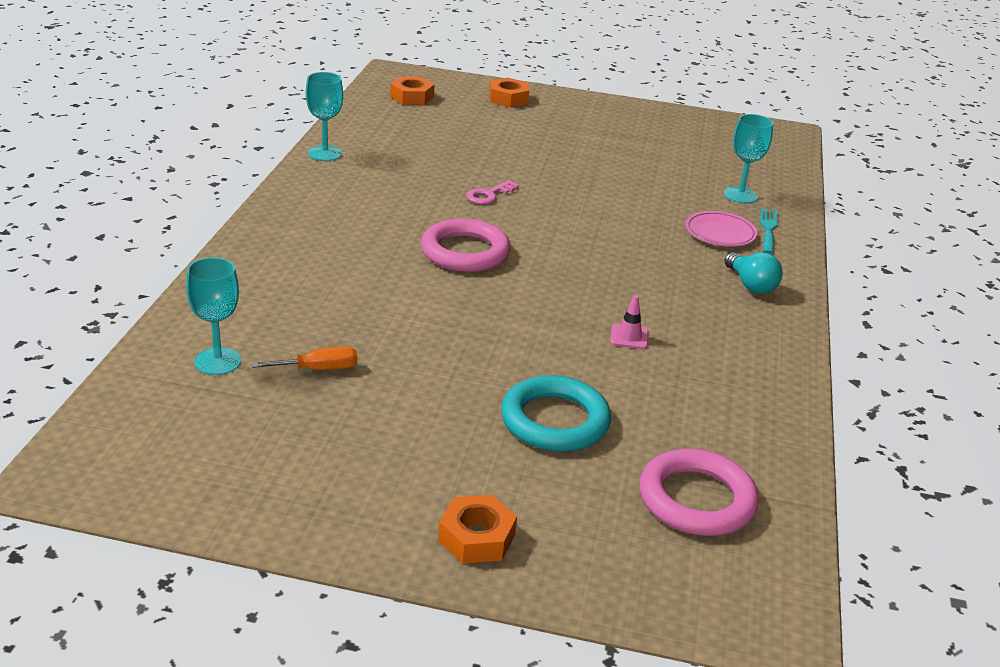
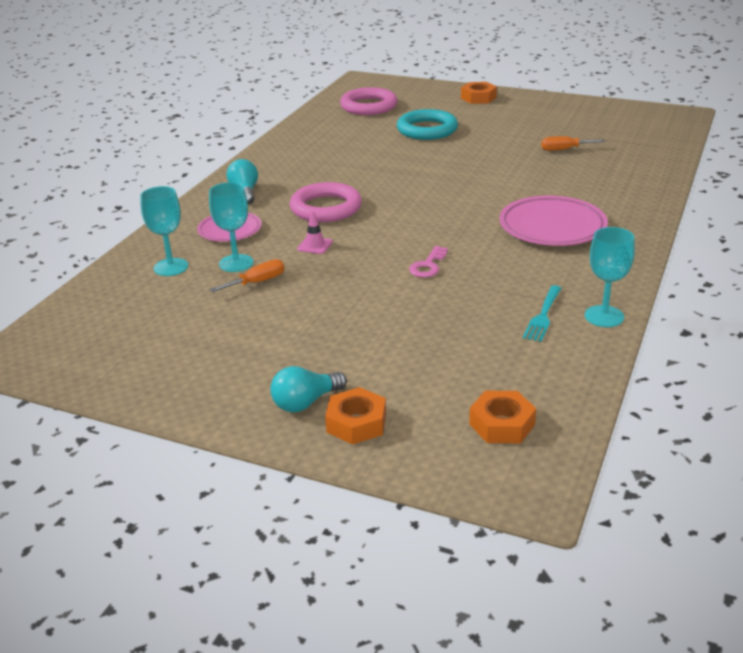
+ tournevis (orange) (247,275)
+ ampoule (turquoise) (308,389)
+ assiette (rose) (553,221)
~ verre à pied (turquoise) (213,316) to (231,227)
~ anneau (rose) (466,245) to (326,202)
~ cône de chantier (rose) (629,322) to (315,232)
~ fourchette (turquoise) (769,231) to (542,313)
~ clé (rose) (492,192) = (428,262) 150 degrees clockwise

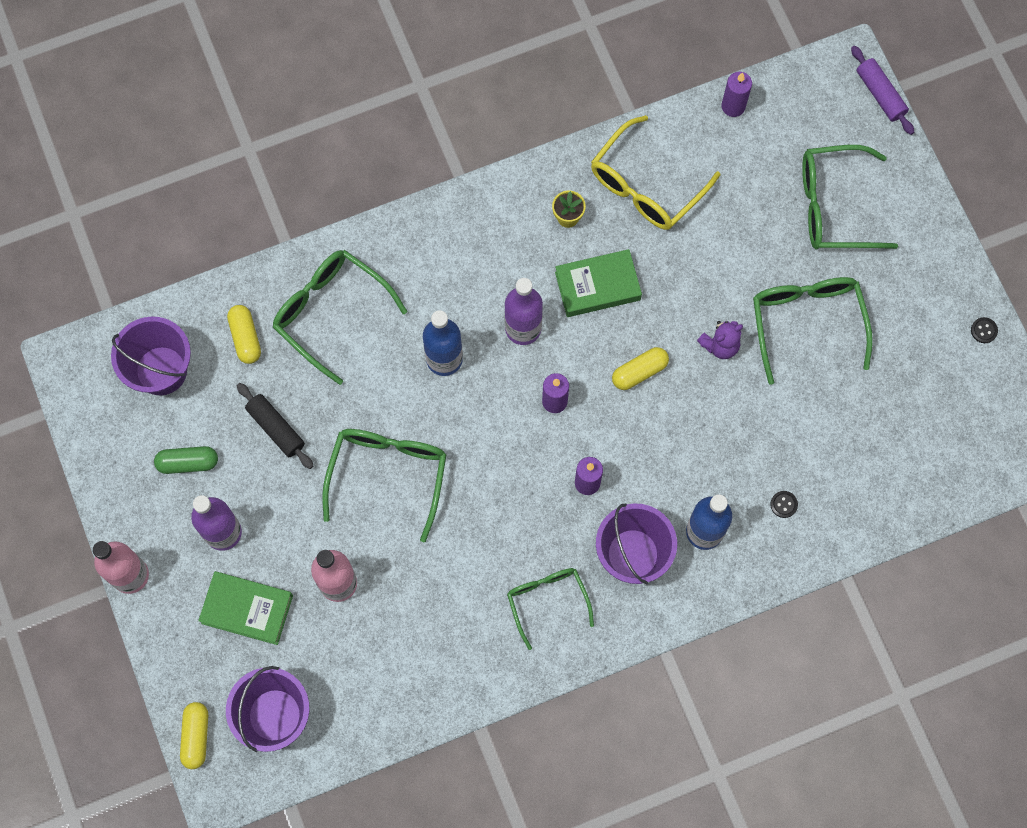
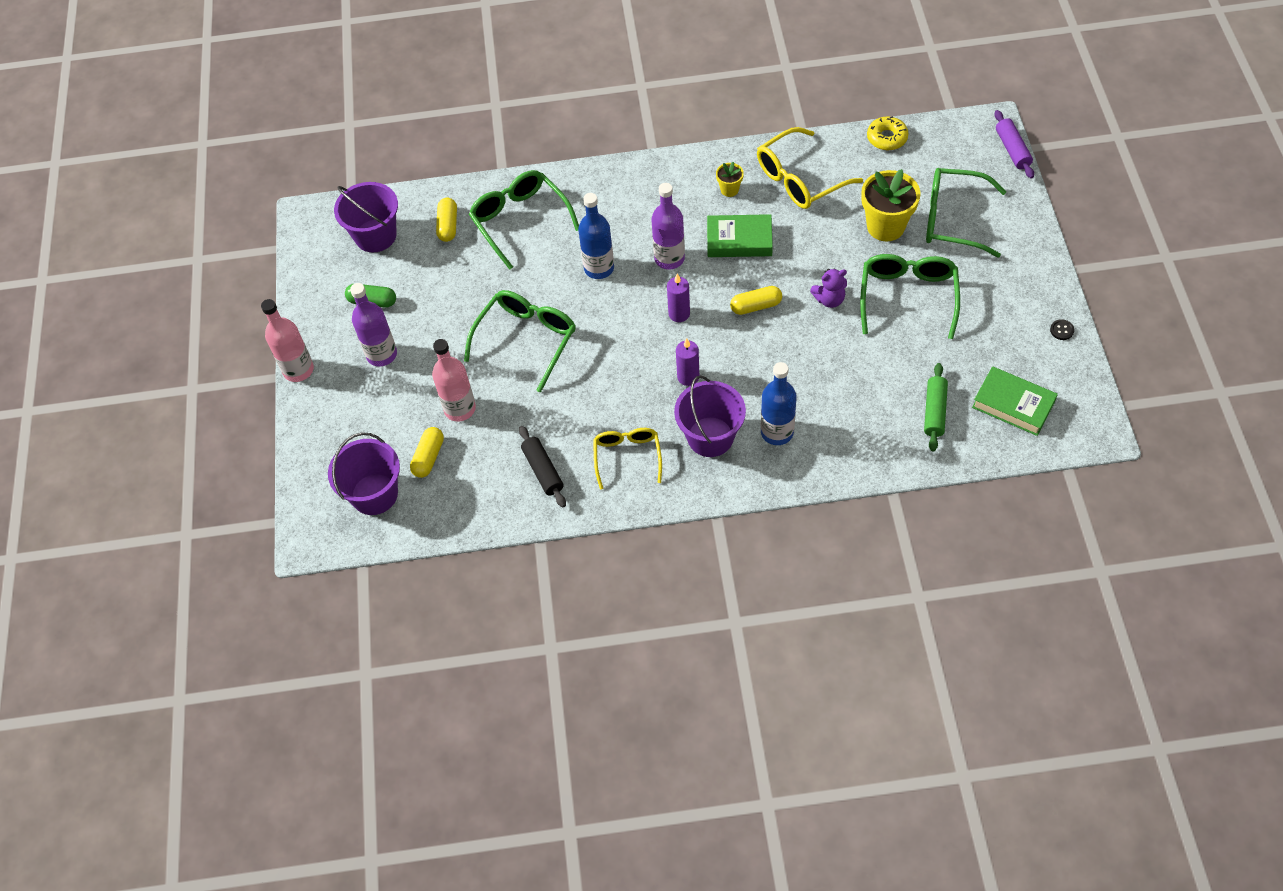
- bouton (noir) (784,504)
+ pot de fleurs (jaune) (890,205)
+ rouleau à pâtisserie (vert) (936,407)
~ gélule (jaune) (194,735) to (427,452)
~ livre (vert) (245,608) to (1015,401)
~ rouleau à pâtisserie (noir) (275,426) to (542,466)
~ bougie (violet) (736,94) to beignet (jaune) (888,133)
~ lunettes (vert) (550,609) to lunettes (jaune) (627,458)

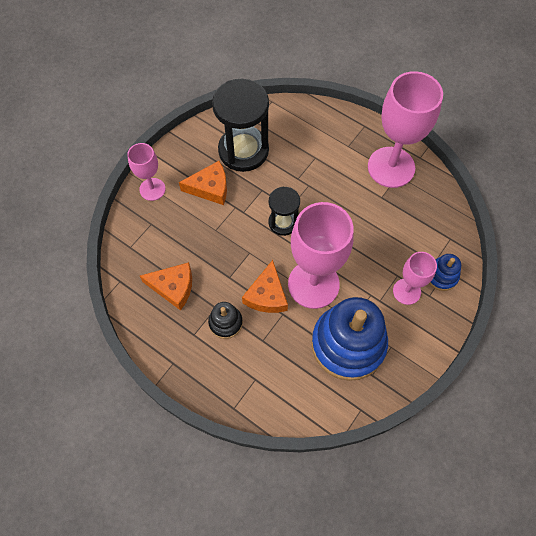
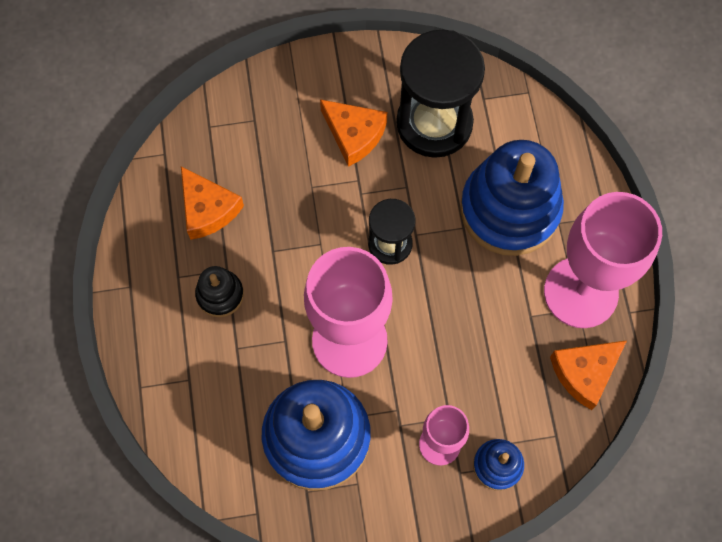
- verre à pied (rose) (146,172)
+ jouet à empiler (bleu) (512,198)
~ fromage (orange) (265,286) to (588,375)

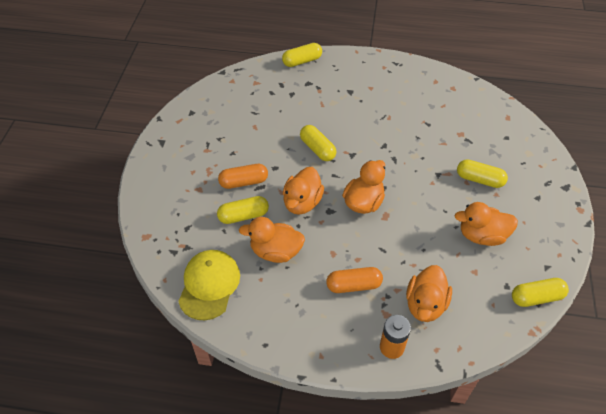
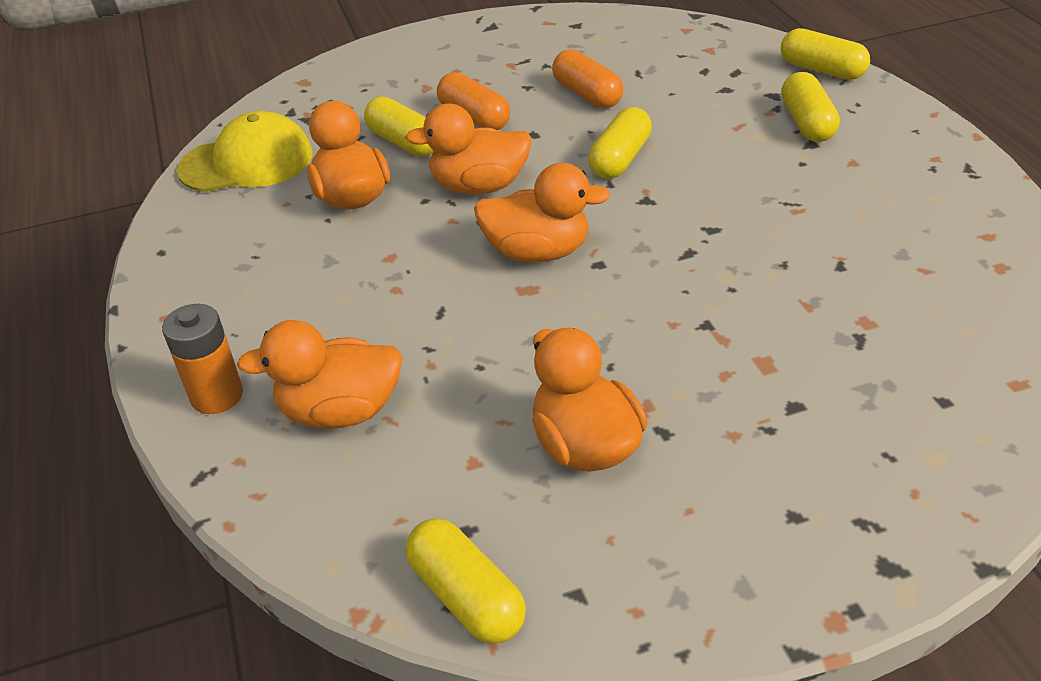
~ gélule (orange) (354,280) to (588,78)
~ gélule (jaune) (482,174) to (810,107)

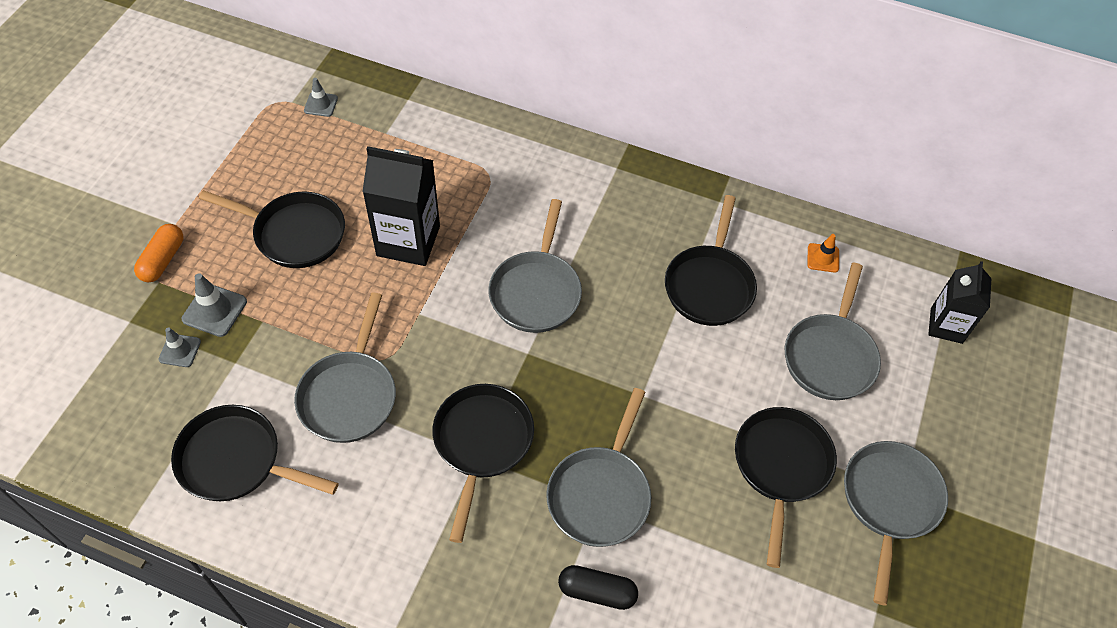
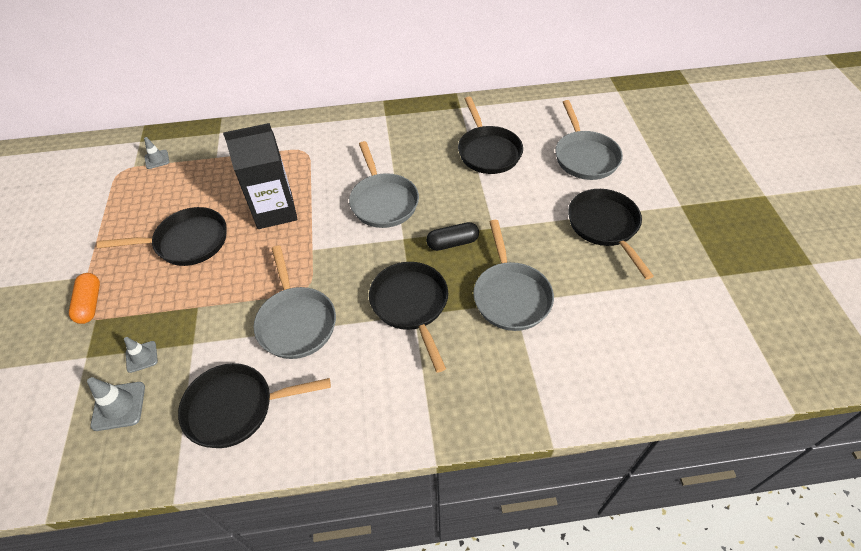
- cône de chantier (orange) (823,253)
- poêle (gris) (896,523)
- brique de lait (noir) (959,302)
~ cône de chantier (gris) (214,305) to (116,404)
~ gélule (noir) (598,587) to (452,236)

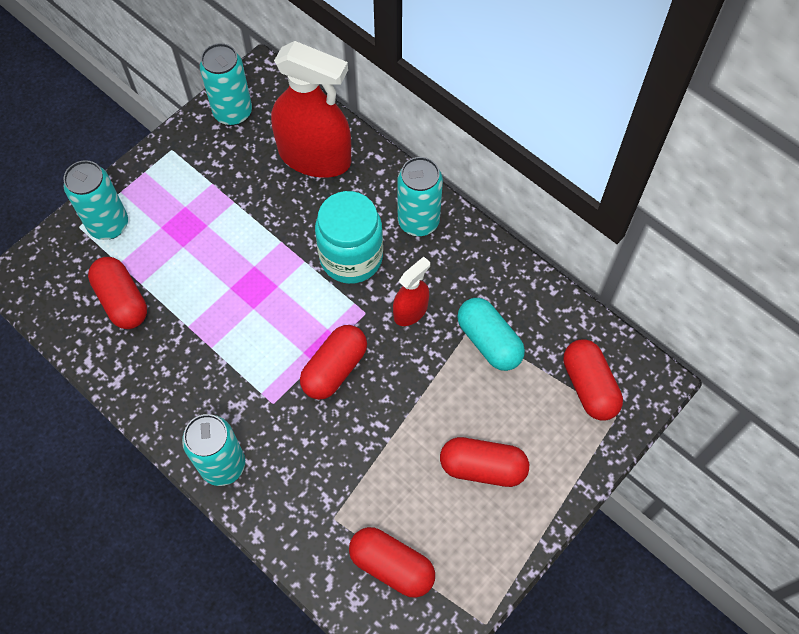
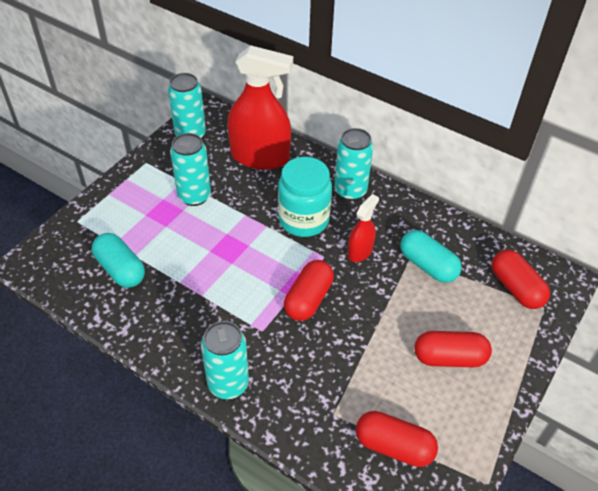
~ canette (turquoise) (95,200) to (190,169)
~ gélule (rouge) (117,293) to gélule (turquoise) (118,260)

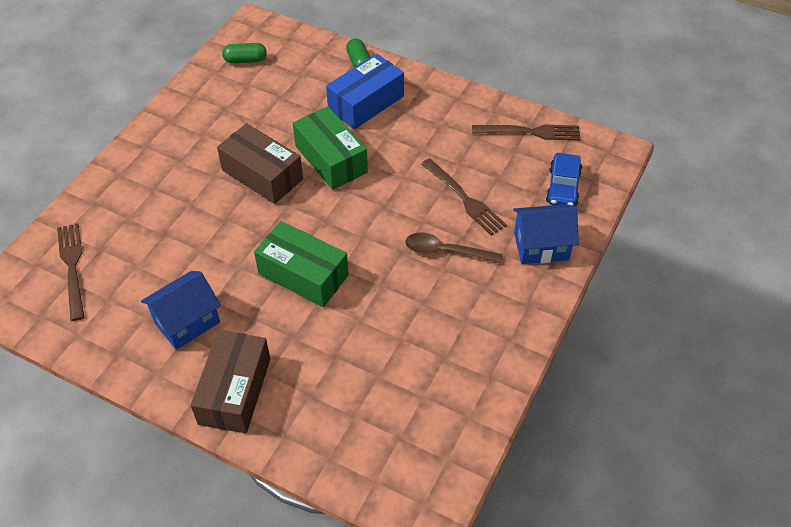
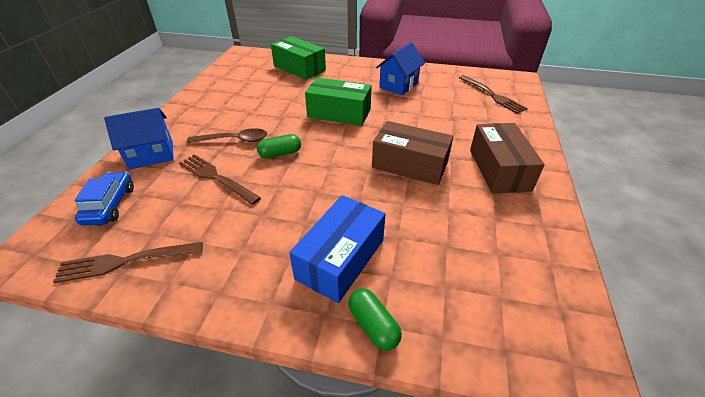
~ boîte (marron) (230,382) to (507,158)
~ gélule (vert) (244,53) to (279,146)
~ boîte (vert) (330,148) to (298,58)

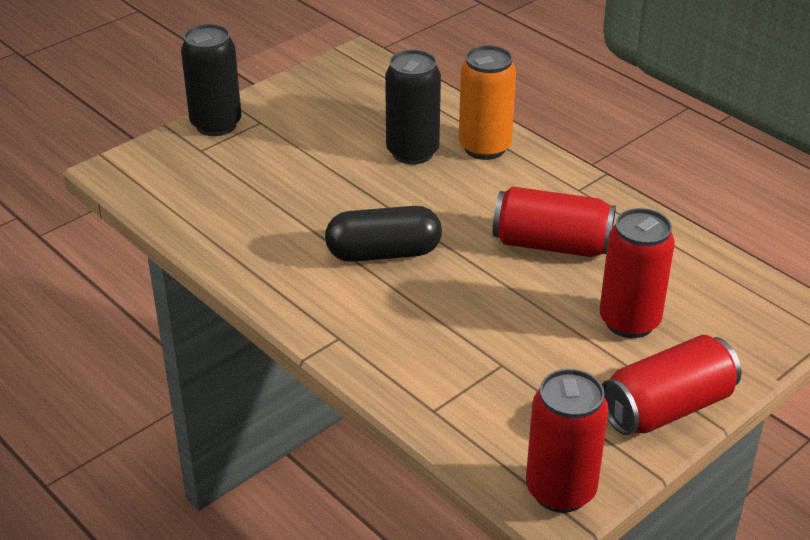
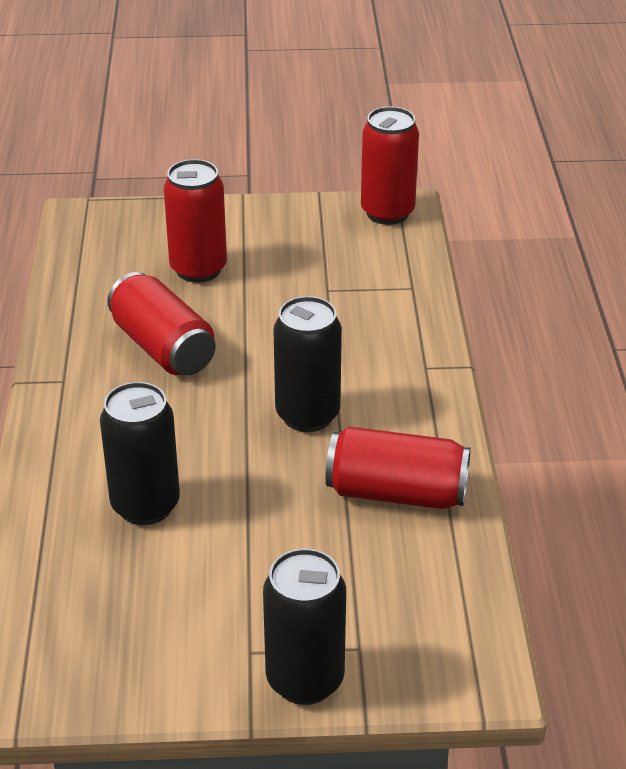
- canette (orange) (487,102)
~ canette (rouge) (671,385) to (398,468)
~ gélule (noir) (383,234) to canette (noir) (308,364)

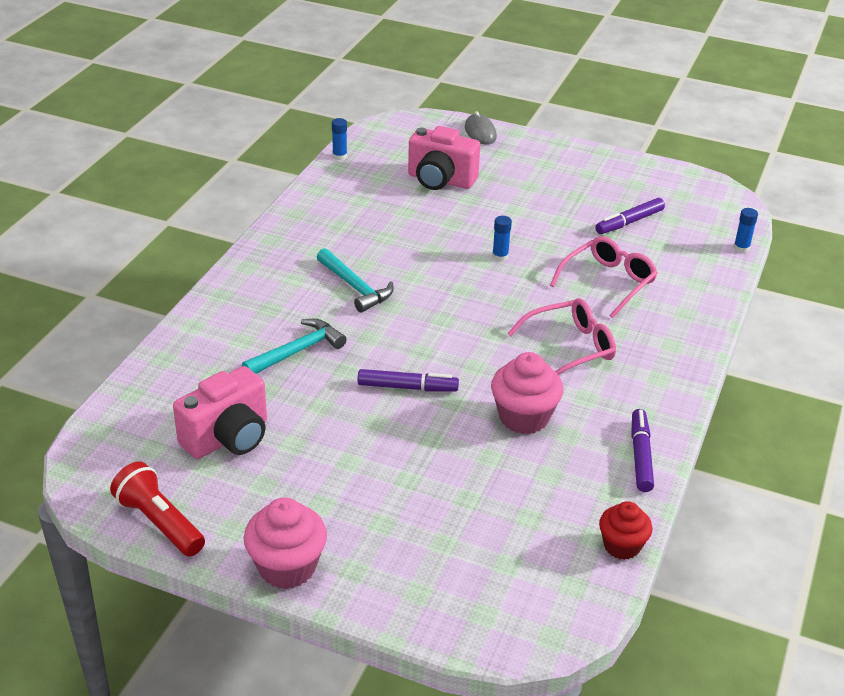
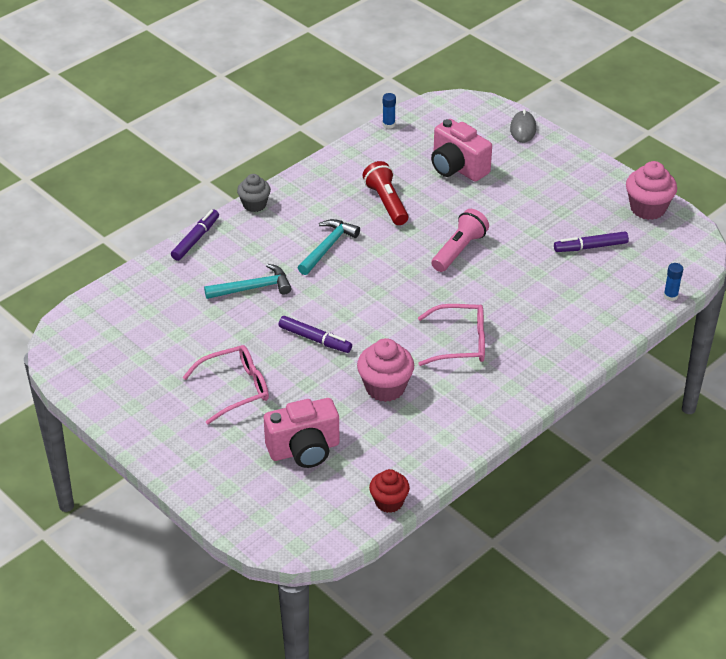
+ muffin (gris) (254,193)
~ lampe de poche (rouge) (157,509) to (385,193)
~ appareil photo (rose) (220,412) to (302,433)
~ muffin (rose) (285,543) to (651,190)
~ lunettes (rose) (604,277) to (225,385)
~ feutre (violet) (642,450) to (195,235)
~ bâton de colle (bleu) (502,238) to lampe de poche (rose) (460,240)
~ marteau (turquoise) (355,280) = (329,247) 135 degrees counterclockwise

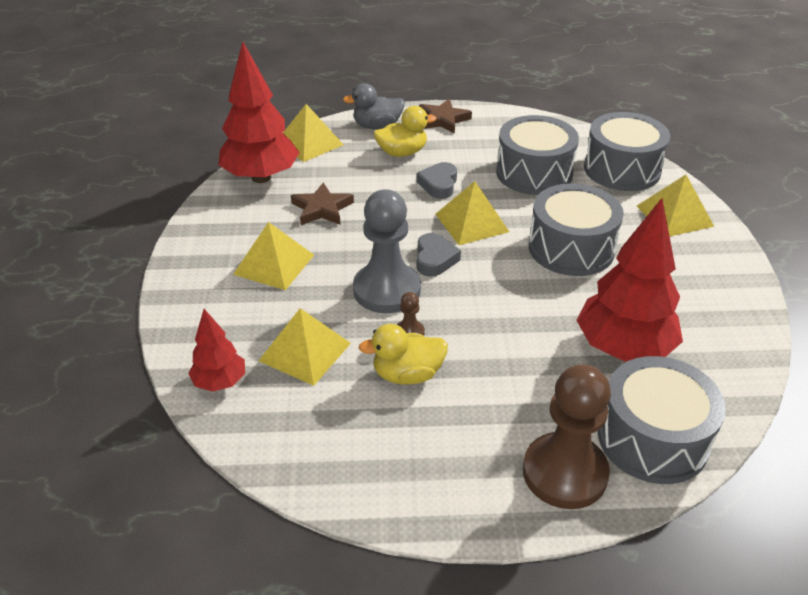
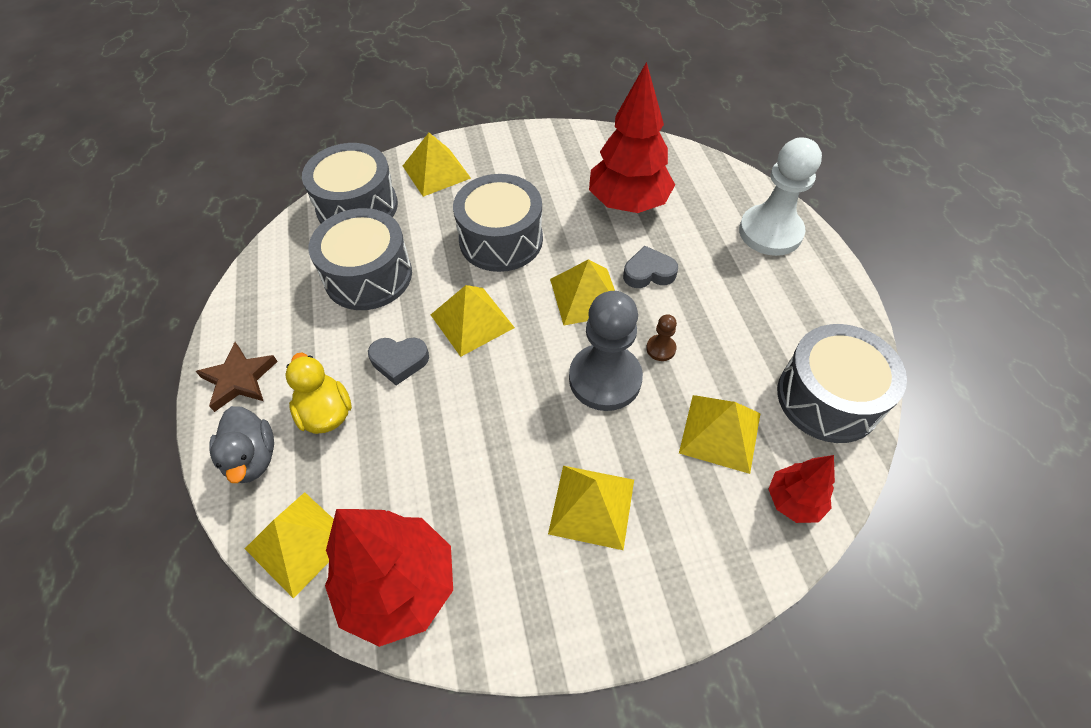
- étoile (marron) (322,203)
- canard (jaune) (403,354)
+ pyramide (jaune) (582,292)
~ cœur (gris) (438,255) to (650,267)
~ tambour (gris) (662,420) to (842,383)
~ pion (marron) (567,436) to pion (blanc) (780,196)

